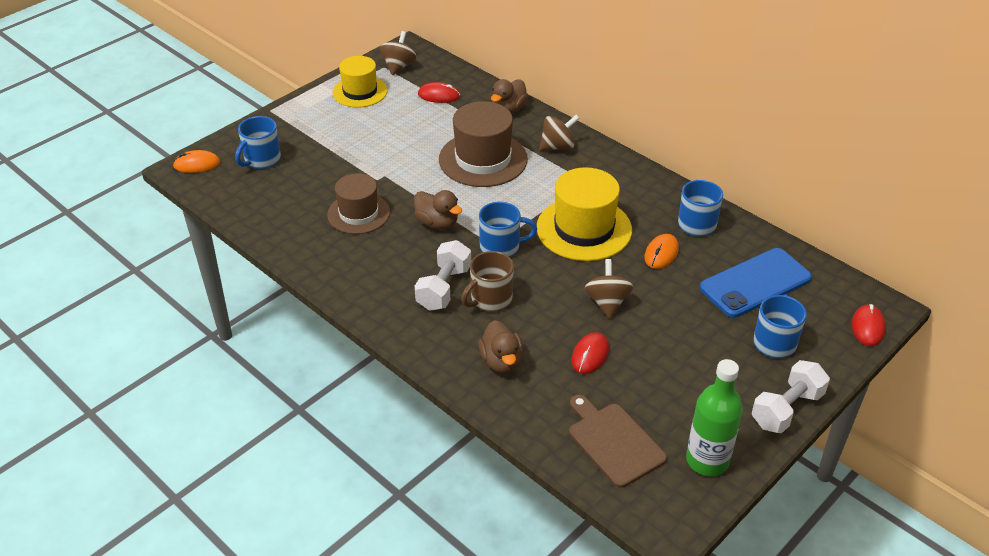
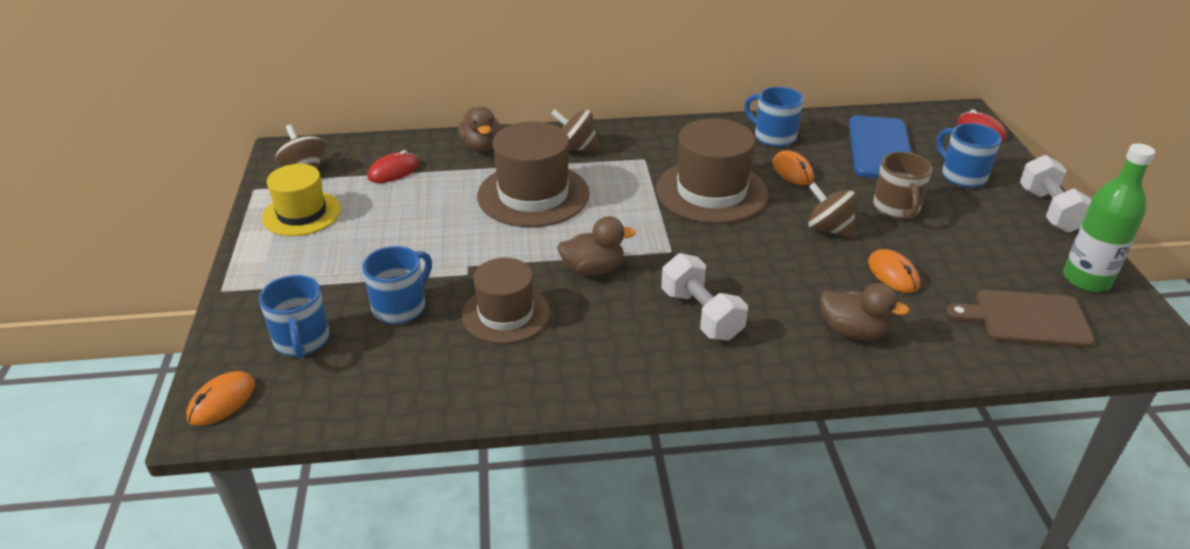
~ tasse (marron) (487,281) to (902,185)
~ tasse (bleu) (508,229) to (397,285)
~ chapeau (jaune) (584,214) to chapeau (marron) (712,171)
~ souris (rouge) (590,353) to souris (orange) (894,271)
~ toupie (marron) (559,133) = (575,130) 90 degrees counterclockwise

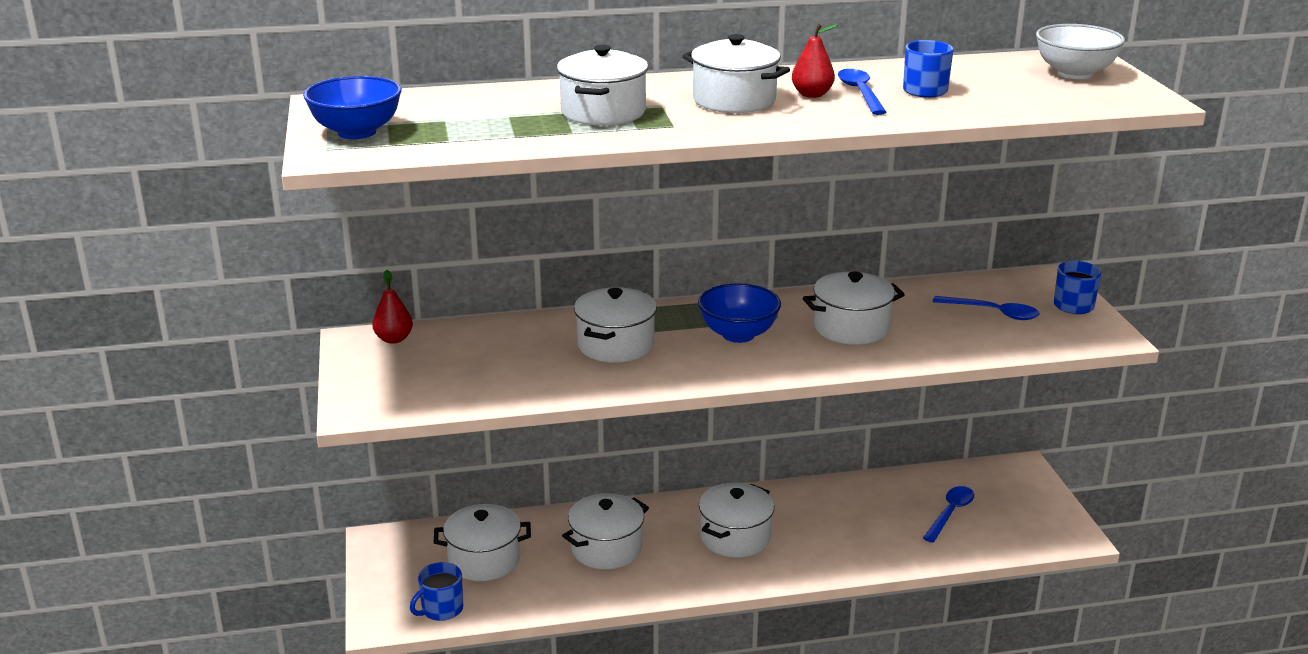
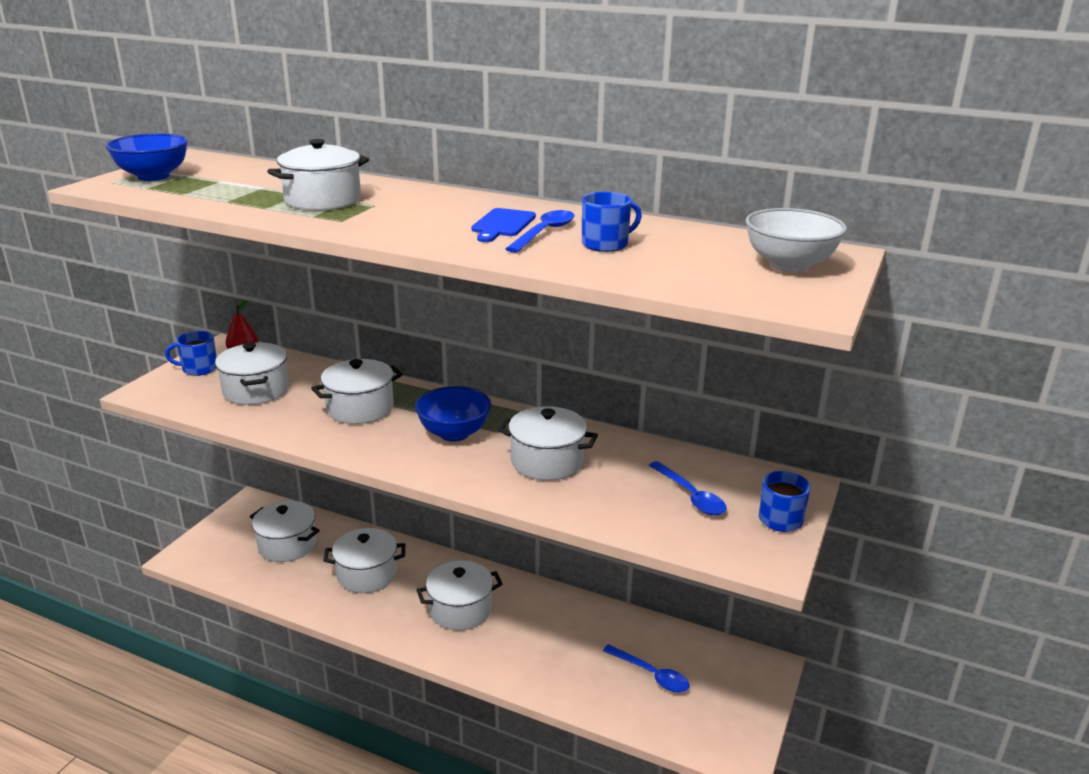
~ tasse (bleu) (436,591) to (191,353)
~ marmite (blanc) (736,73) to (252,373)
~ poire (rouge) (815,61) to planche à découper (bleu) (503,225)
~ cuillère (bleu) (948,514) = (646,668) 60 degrees clockwise

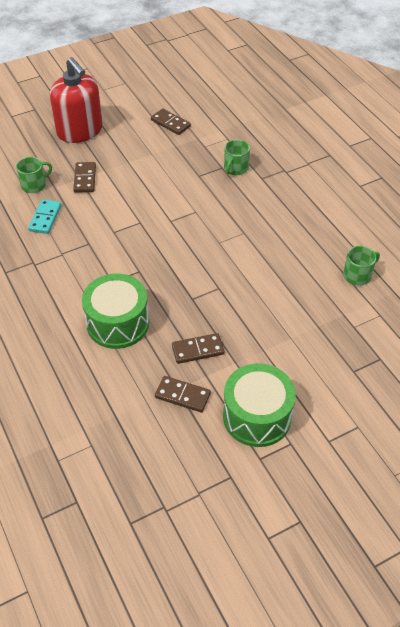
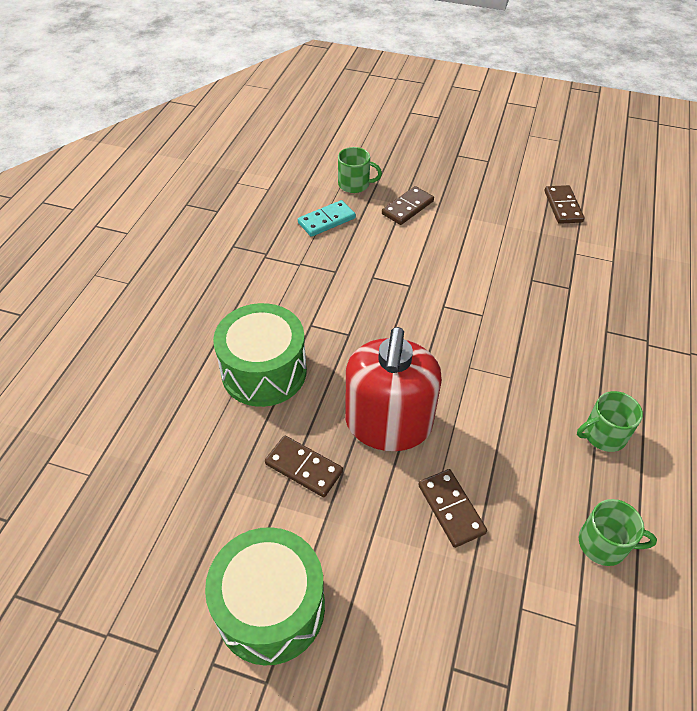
~ distributeur de savon (rouge) (76,100) to (393,389)
~ domino (marron) (183,394) to (452,508)
~ tasse (vert) (237,157) to (610,421)

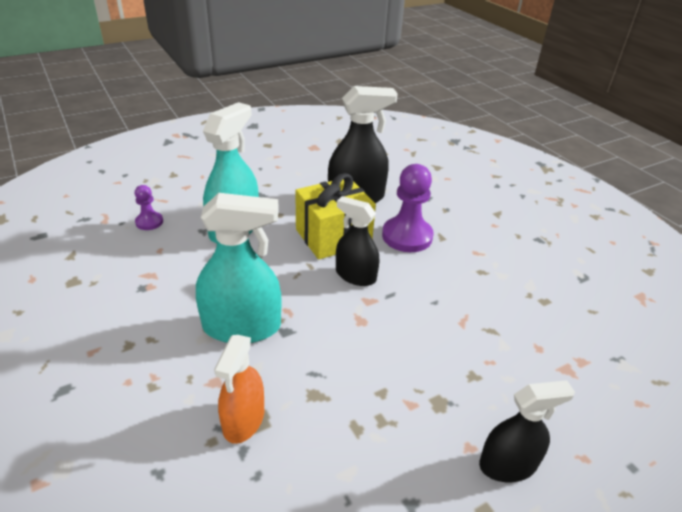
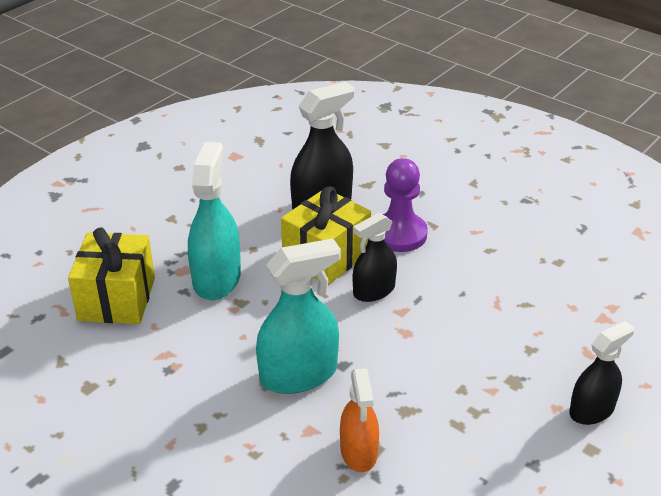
~ pion (violet) (149,207) to cadeau (jaune) (111,276)
~ vaporisateur (noir) (357,241) = (375,257) 45 degrees counterclockwise

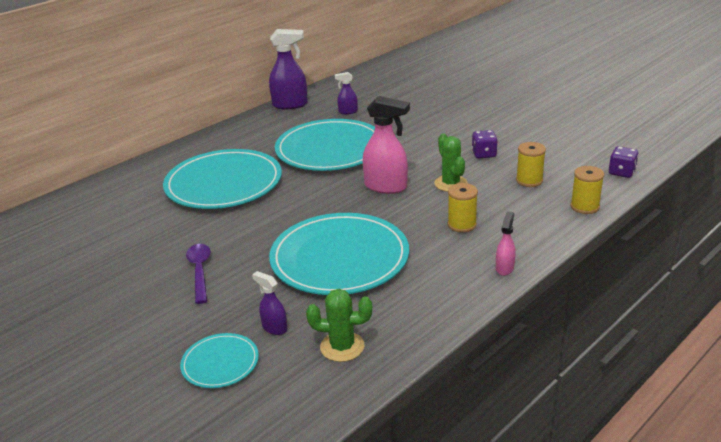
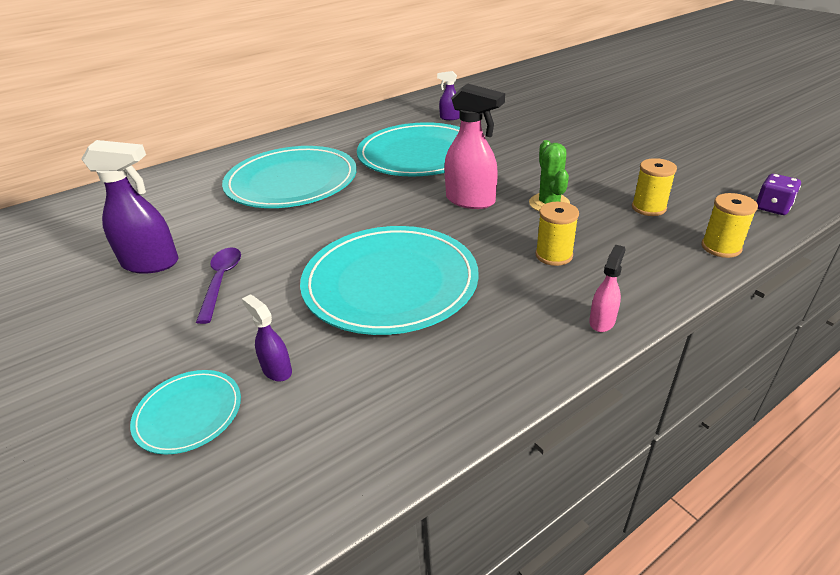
- cactus (vert) (339,325)
- dé (violet) (485,144)
~ vaporisateur (violet) (288,69) to (130,207)

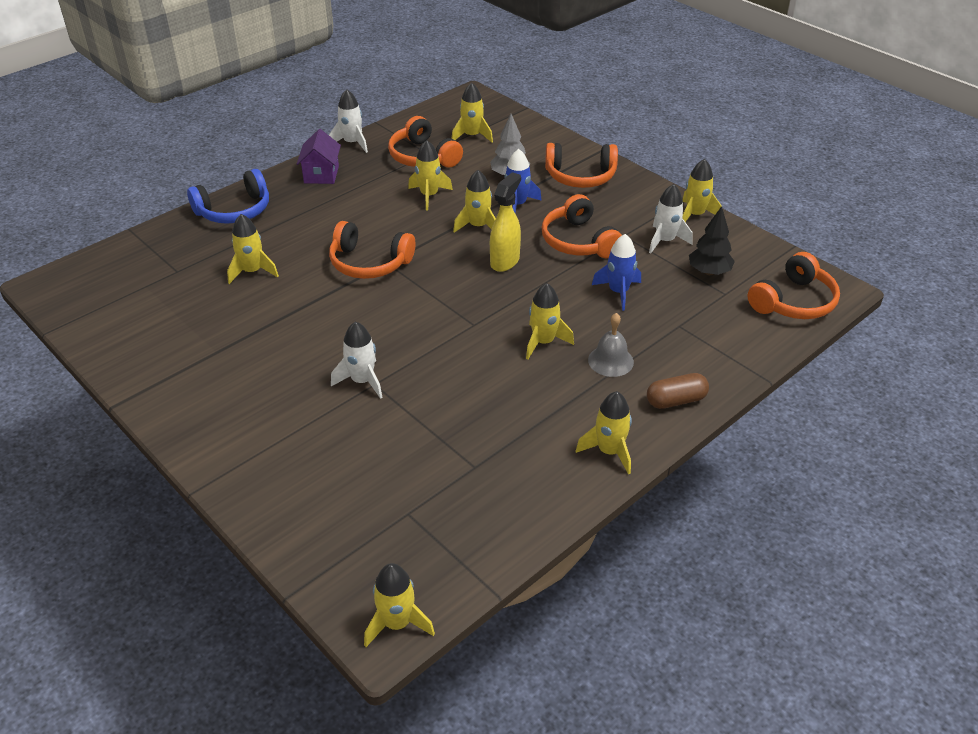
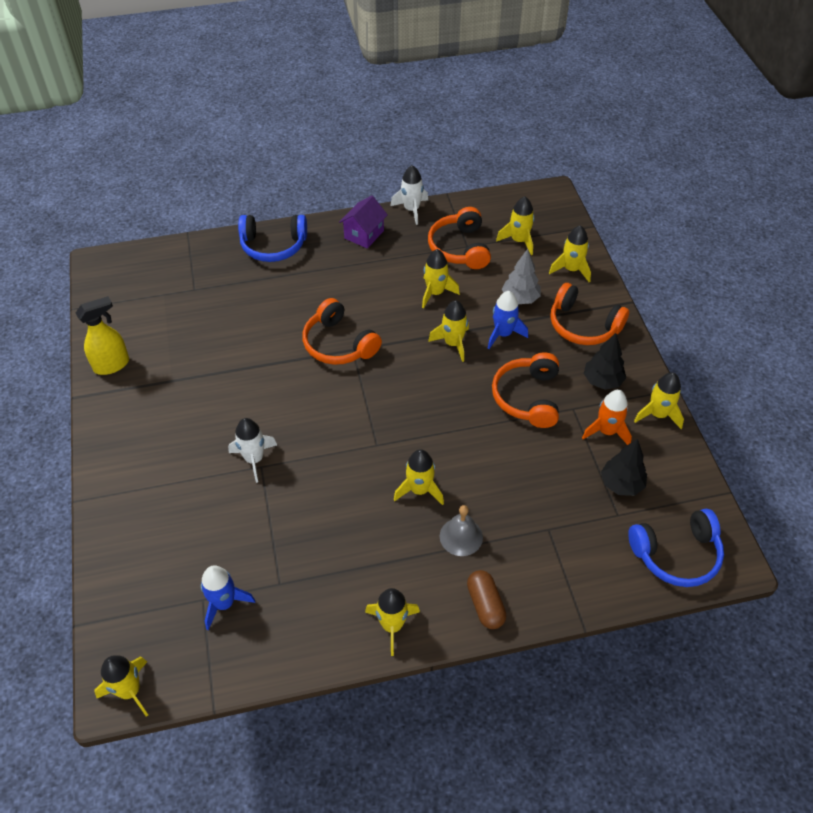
+ arbre (noir) (605,361)
~ fusée (jaune) (253,249) to (570,253)
~ vaporisateur (jaune) (505,222) to (102,335)
~ fusée (bleu) (616,272) to (228,597)
~ fusée (blanc) (670,219) to fusée (orange) (607,417)
~ casque audio (orange) (793,285) to casque audio (bleu) (676,548)
~ gélule (marron) (678,391) = (486,599) 60 degrees clockwise

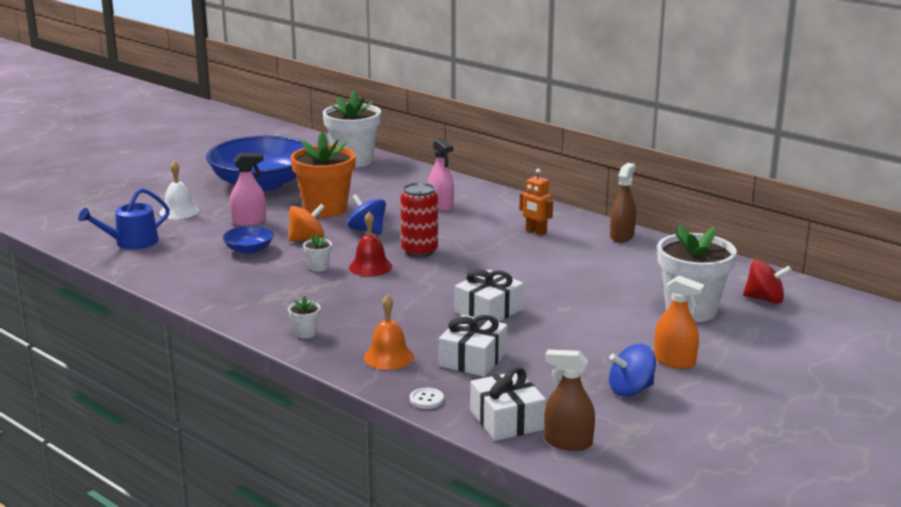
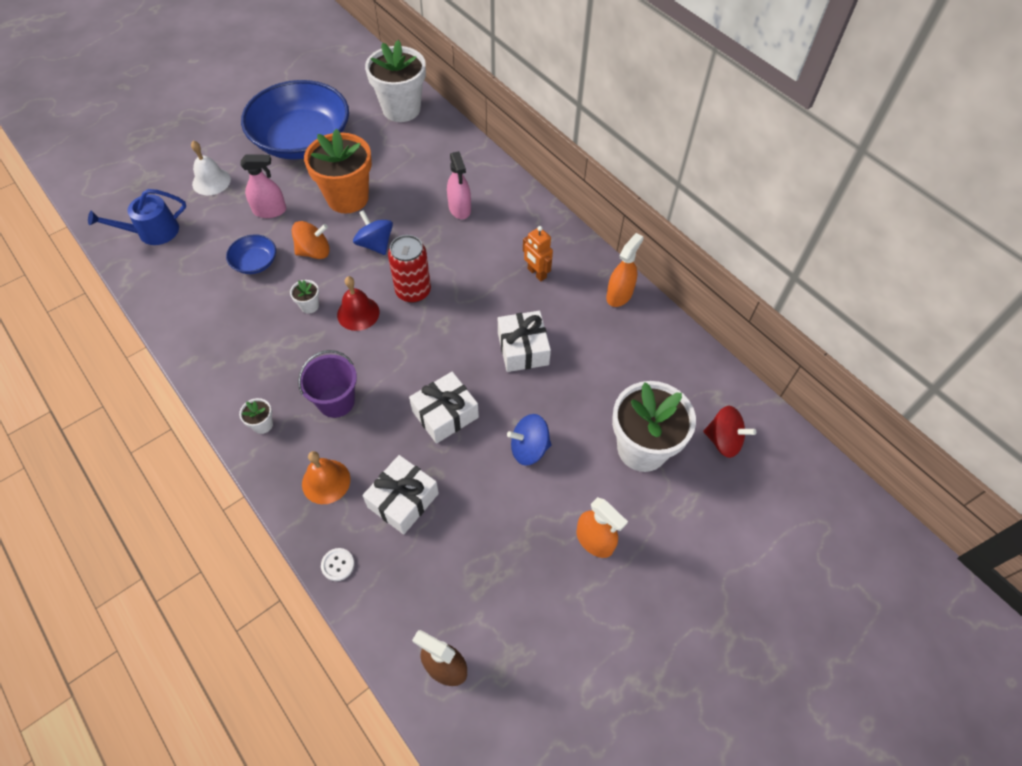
+ seau (violet) (327,384)
~ cadeau (blanc) (508,404) to (524,341)
~ toupie (bleu) (632,370) to (529,440)
~ vaporisateur (marron) (623,202) to vaporisateur (orange) (624,270)

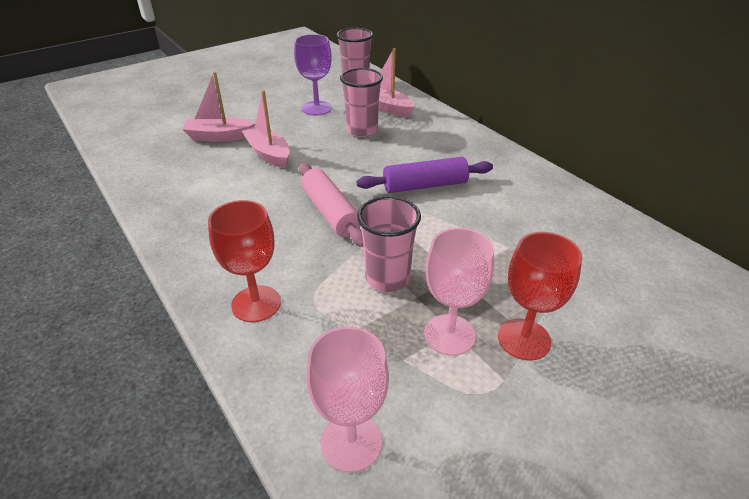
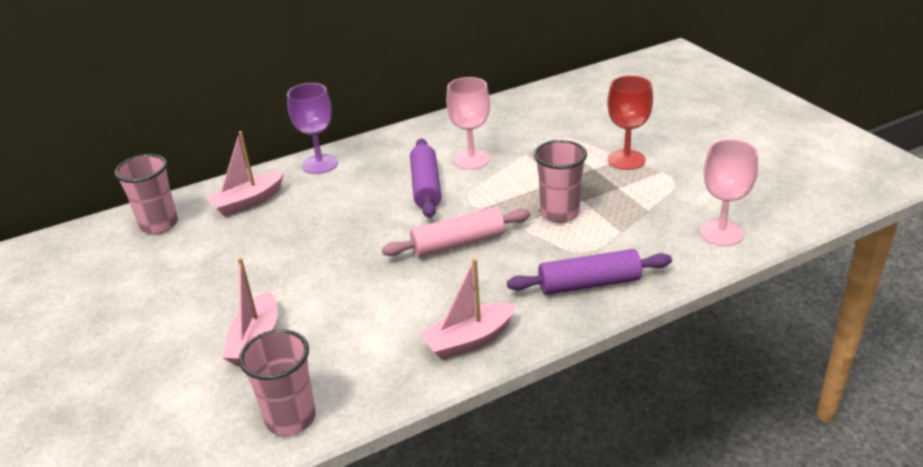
~ bateau (rose) (266,129) to (468,309)
~ verre à pied (violet) (313,74) to (312,128)
~ gobelet (rose) (361,102) to (277,382)
~ verre à pied (rose) (459,292) to (468,123)
~ verre à pied (rouge) (244,261) to rouleau à pâtisserie (violet) (589,272)

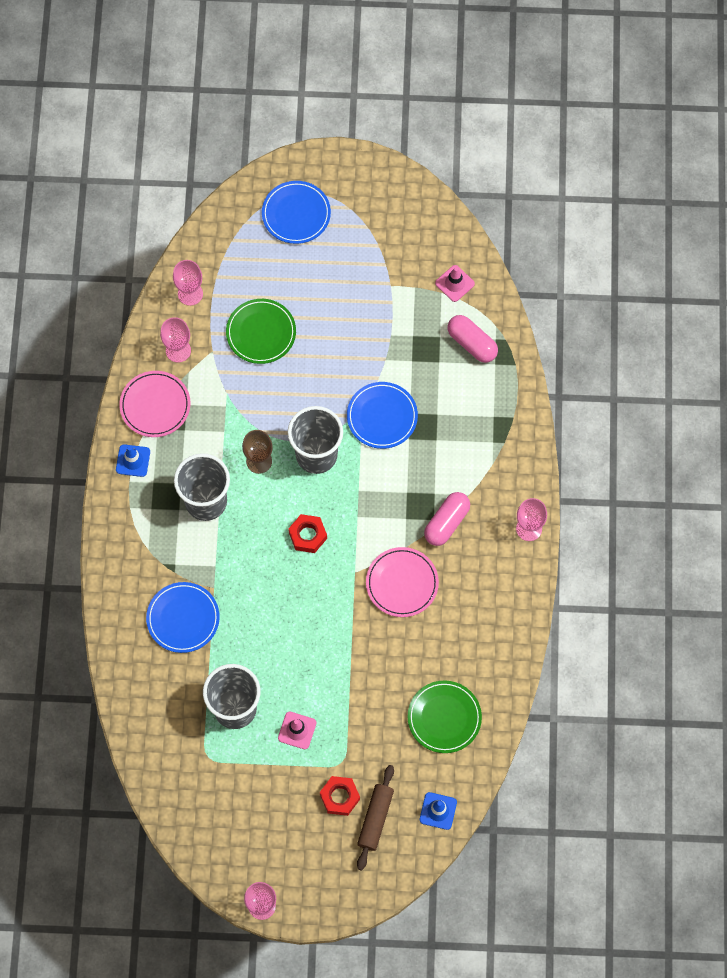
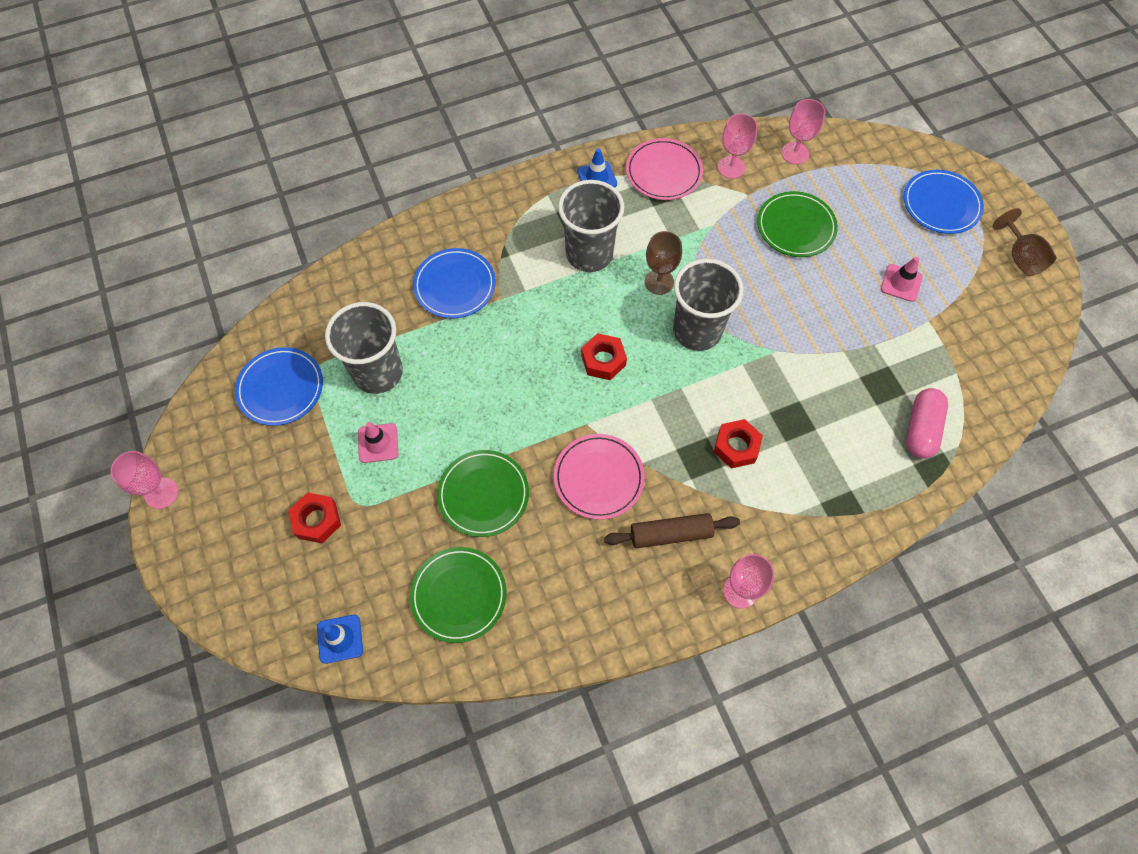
- gélule (rose) (447,519)
+ assiette (vert) (483,493)
+ écrou (rouge) (738,443)
+ verre à pied (marron) (1025,242)
~ assiette (bleu) (382,415) to (279,386)
~ rouleau à pâtisserie (marron) (375,817) to (672,530)
~ cône de chantier (rose) (455,283) to (902,279)

